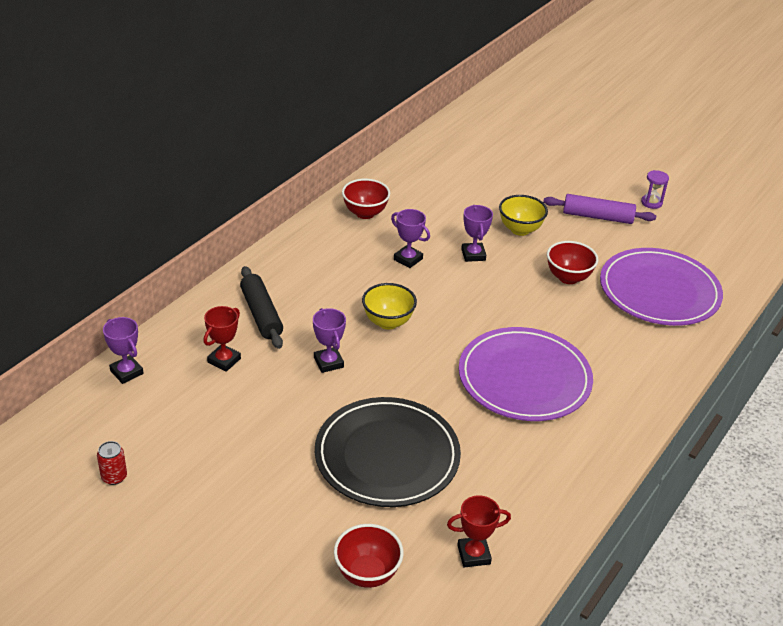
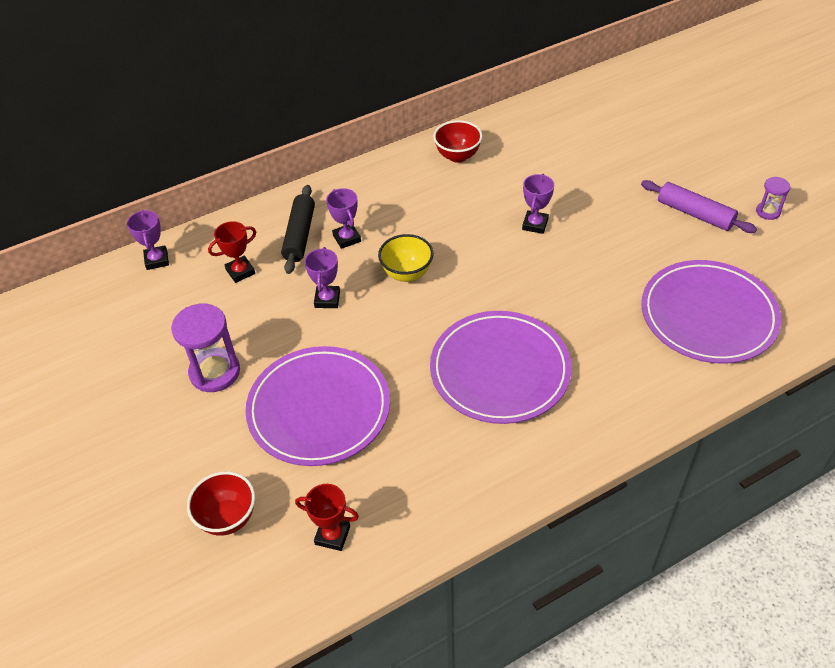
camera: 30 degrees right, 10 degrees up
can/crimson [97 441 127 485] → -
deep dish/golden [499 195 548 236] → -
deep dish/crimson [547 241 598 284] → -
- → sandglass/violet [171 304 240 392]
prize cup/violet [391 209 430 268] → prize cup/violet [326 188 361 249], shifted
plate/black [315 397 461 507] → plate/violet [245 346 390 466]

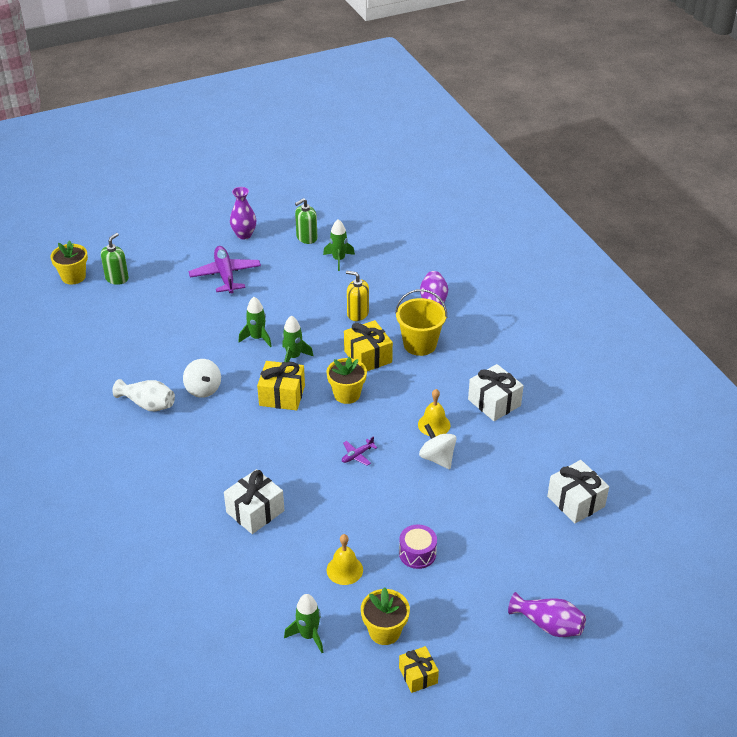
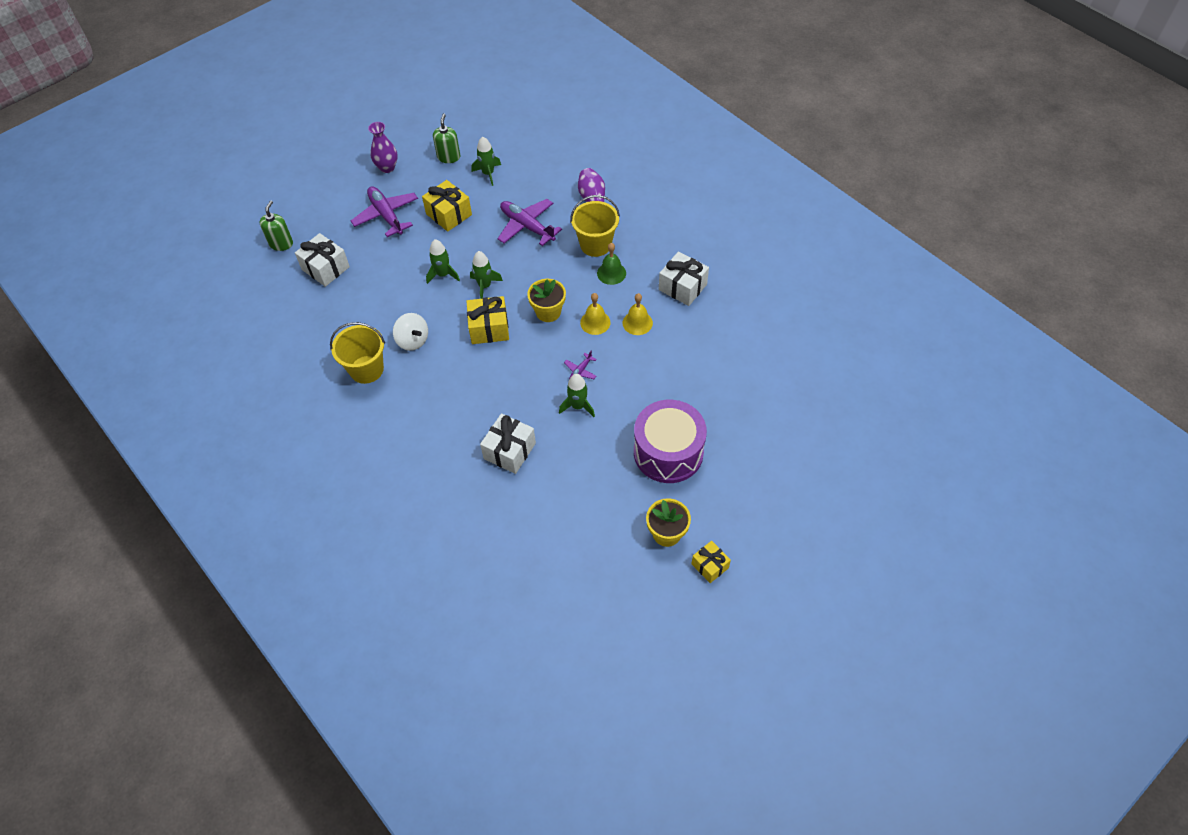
camera: 15 degrees left, 15 degrees up
plant pot/golden [50 240 88 284] → -
toy top/snow-white [419 424 456 469] → -
vase/violet [508 592 586 637] → -
- → school bell/emerald [597 243 626 285]
toy rocket/emerald [284 594 323 653] → toy rocket/emerald [559 374 595 417], shifted
school bell/golden [327 534 363 585] → school bell/golden [580 293 610 335], shifted
present/golden [344 320 393 371] → present/golden [422 180 472 232], shifted
present/snow-white [547 460 609 523] → present/snow-white [295 233 350 287], shifted
vase/snow-white [112 379 175 411] → pail/golden [330 322 385 384]
pump bottle/golden [346 271 369 321] → toy plane/violet [498 199 562 246]
pump bottle/emerald [295 198 317 244] → pump bottle/emerald [433 114 460 163], 150 degrees clockwise
drum/violet [399 524 437 569] → drum/violet [634 400 707 483], x2.06

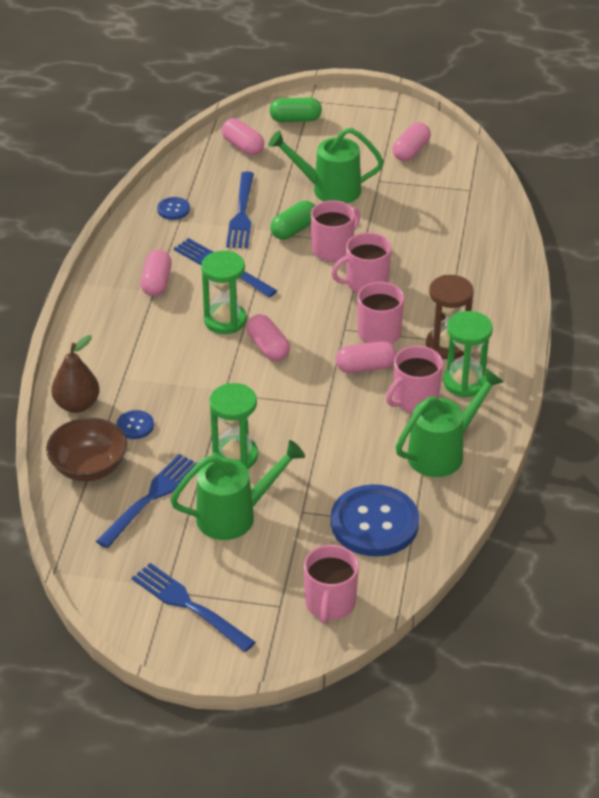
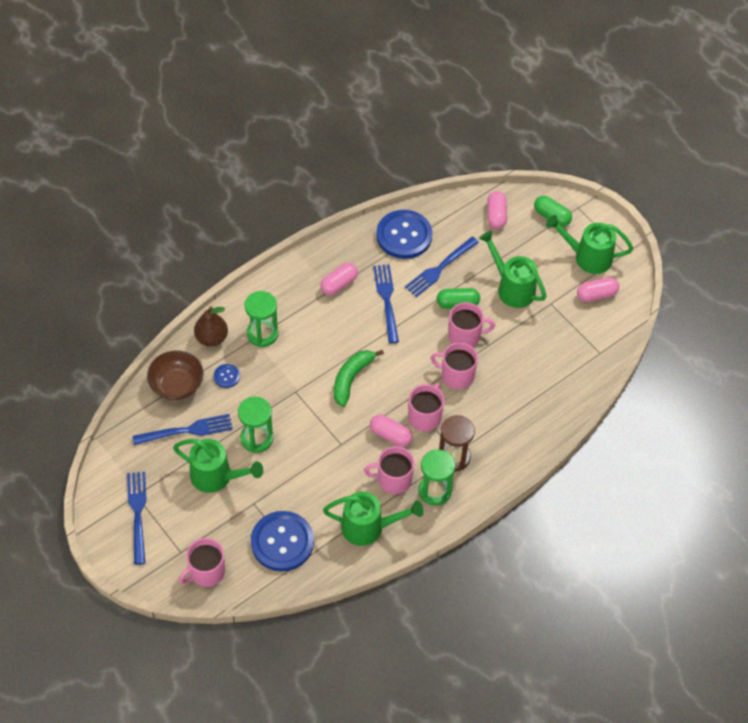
camera: 40 degrees right, 15 degrees up
- → sprinkling can/emerald [546 215 633 274]
sandglass/emerald [201 251 246 334] → sandglass/emerald [245 291 278 347], shifted
pill/pink [247 314 290 361] → banana/emerald [334 350 384 407]
shirt button/cobalt [157 197 190 220] → shirt button/cobalt [376 210 433 259], x2.25

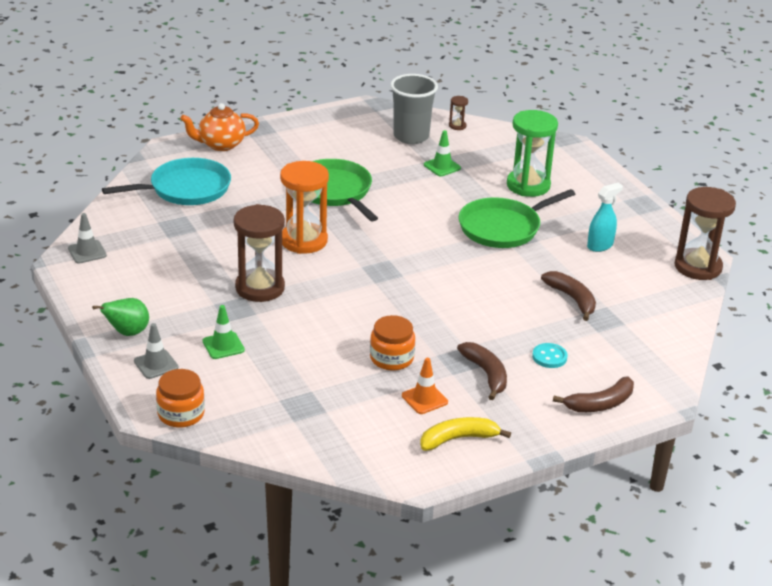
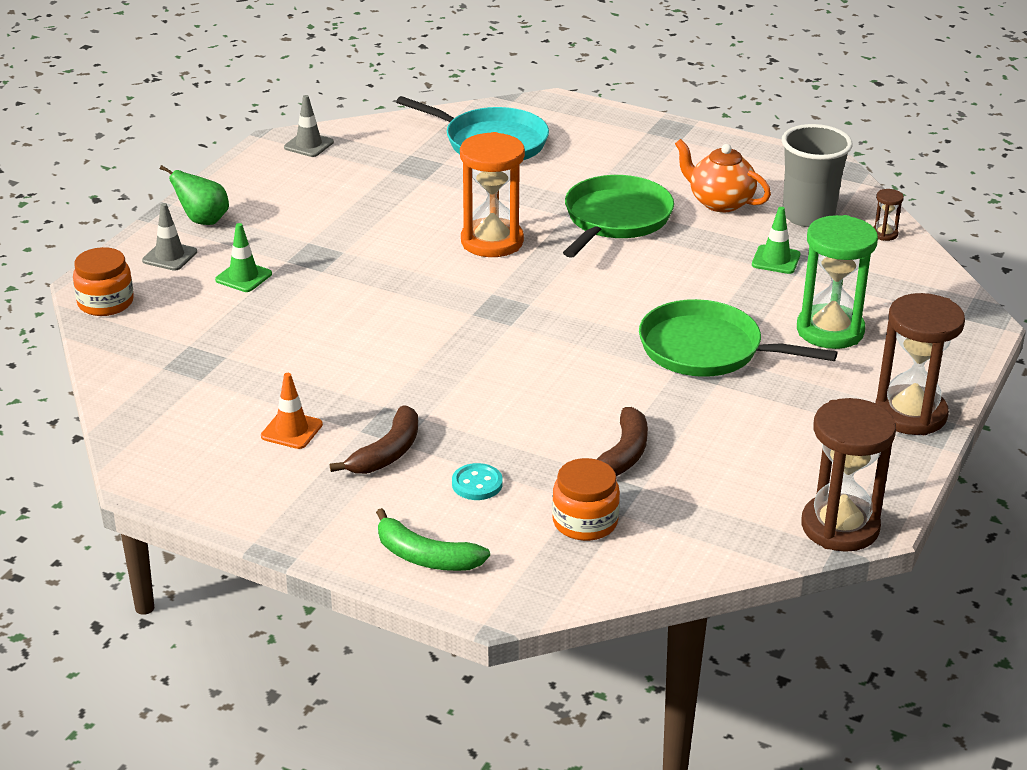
camera: 55 degrees right, 0 degrees up
banana/golden [420 417 511 451] → -
sprayer/teal [587 183 623 252] → -
teapot/orange-coloured [180 103 259 151] → teapot/orange-coloured [675 139 771 213], shifted
sandglass/russet [234 204 285 302] → sandglass/russet [875 293 965 435], shifted
jar/orange-coloured [370 315 415 370] → jar/orange-coloured [552 458 620 541], shifted
banana/russet [553 376 634 412] → banana/emerald [376 508 490 571]

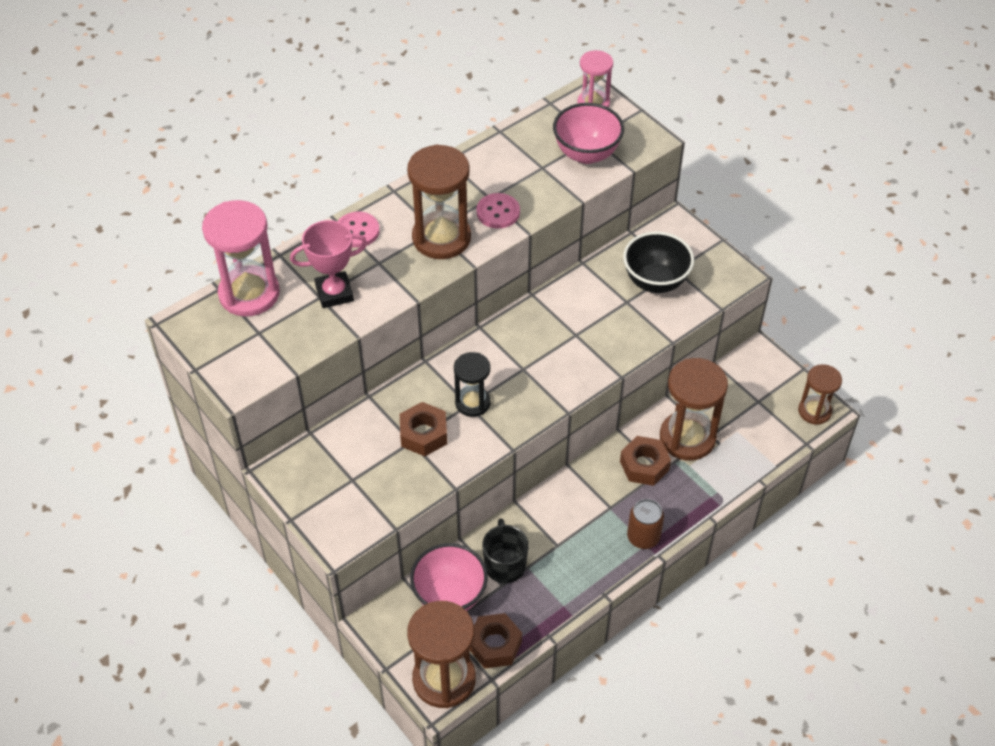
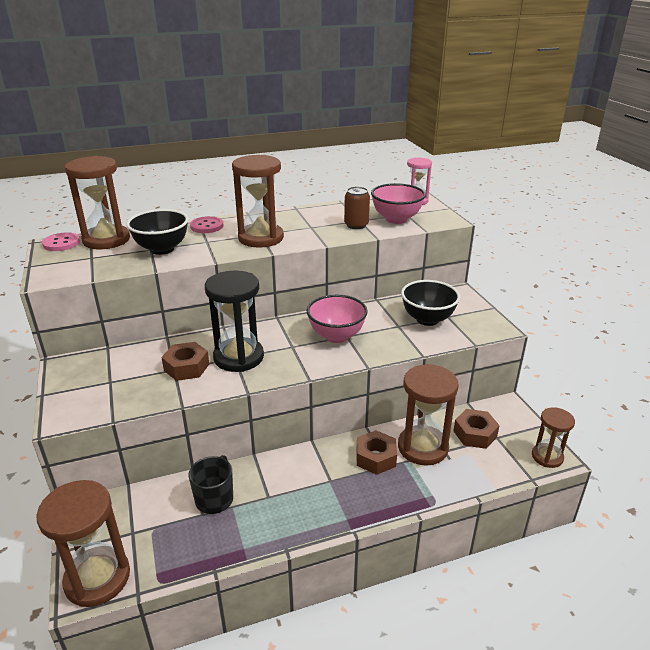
camera: 20 degrees right, 20 degrees down
deep dish/pink [410 543 488 611] → deep dish/pink [307 295 368 343], shifted
hex nut/russet [469 613 522 668] → hex nut/russet [453 409 500 449], shifted
shirt button/pink [477 193 520 228] → shirt button/pink [42 232 80 251], shifted
can/russet [627 499 664 549] → can/russet [344 187 370 229], shifted
prize cup/pink [290 220 367 308] → deep dish/black [126 209 189 255]
sandglass/pink [202 200 280 316] → sandglass/russet [64 156 130 249]
sandglass/black [454 352 491 417] → sandglass/black [205 270 264 372], x1.67

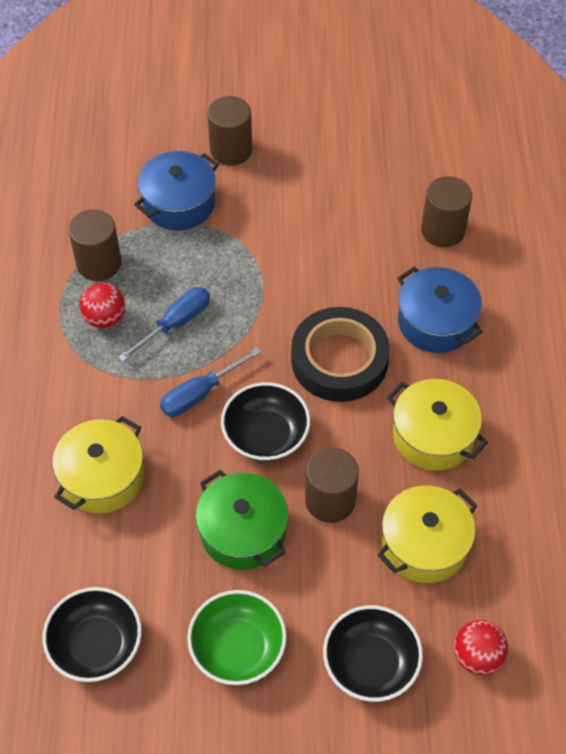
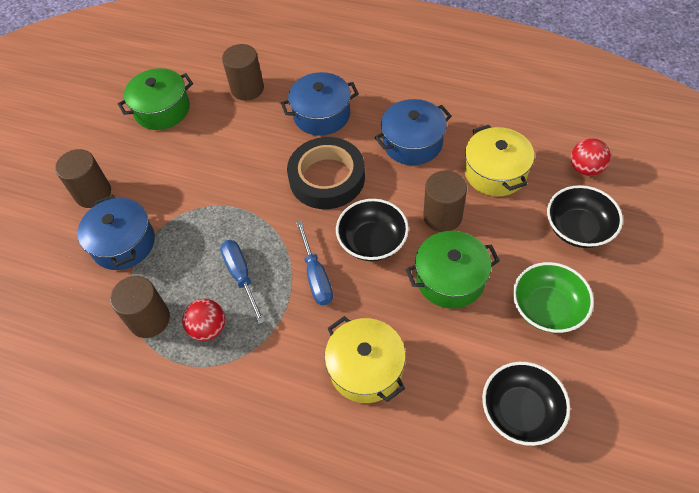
camera: 65 degrees left, 0 degrees up
- → stockpot/emerald [118 68 193 130]
stockpot/golden [387 379 488 471] → stockpot/cobalt [375 99 452 165]

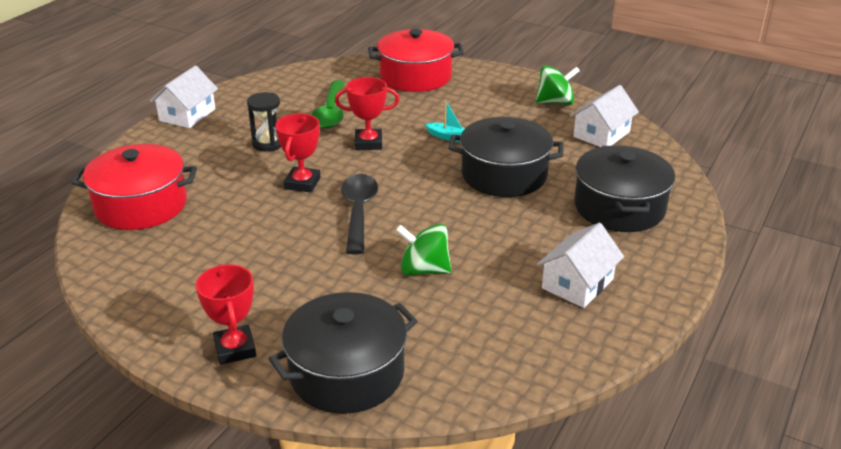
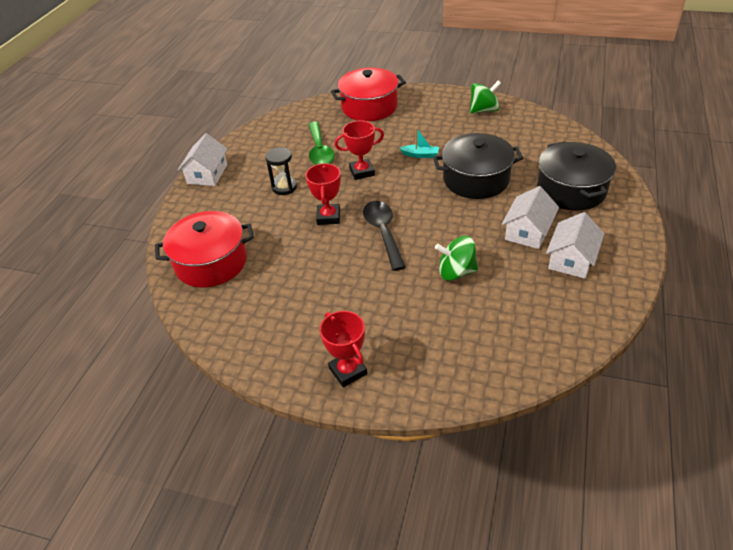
camera: 10 degrees left, 10 degrees up
stockpot/black [269 292 418 414] → -
toy house/snow-white [570 85 639 147] → toy house/snow-white [502 186 559 249], shifted

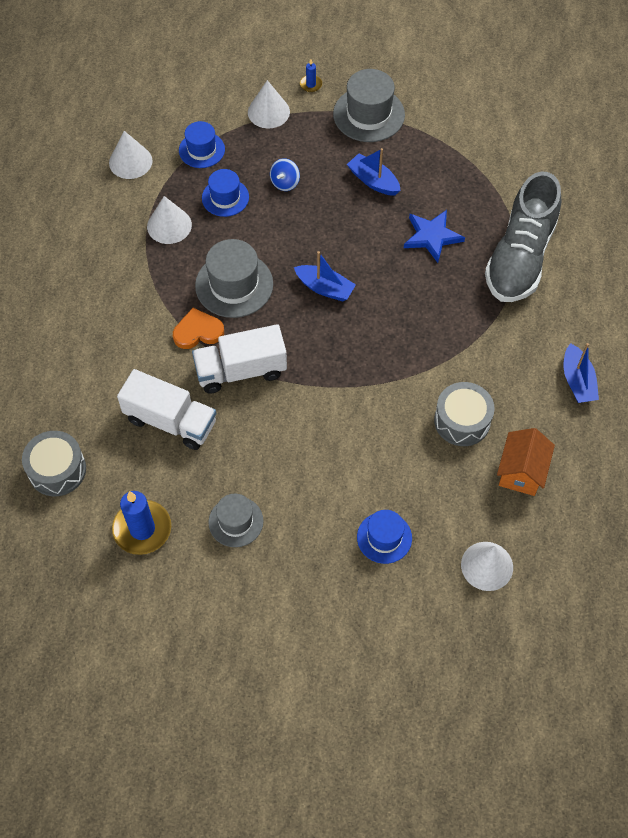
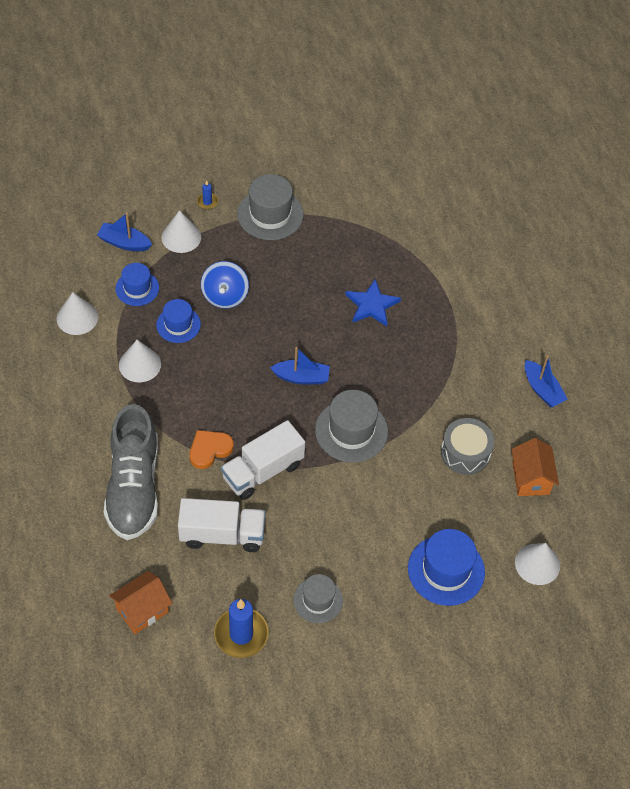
camera: 25 degrees left, 5 degrees down
hat/ash-grey [195 239 273 318] → hat/ash-grey [315 390 388 463], shifted
toy boat/cobalt [347 148 401 196] → toy boat/cobalt [97 213 152 251], shifted
lace-up shoe/ash-grey [485 171 561 302] → lace-up shoe/ash-grey [104 404 158 540], shifted
drum/ash-grey [22 431 86 496] → toy house/orange-coloured [109 571 172 634]
toy top/cobalt [270 158 300 191] → toy top/cobalt [201 261 249 308], x1.60
hat/cobalt [357 510 412 564] → hat/cobalt [408 529 485 606], x1.58

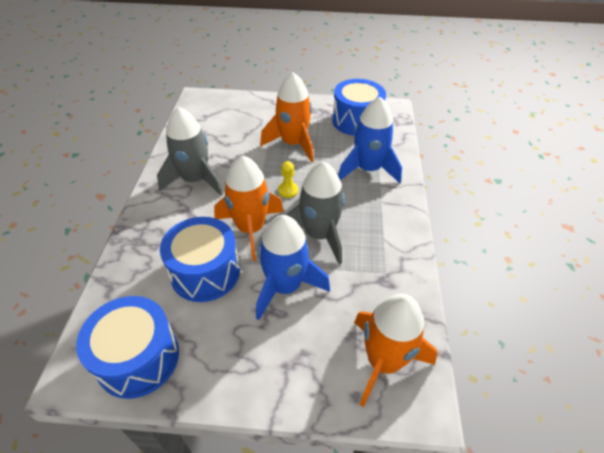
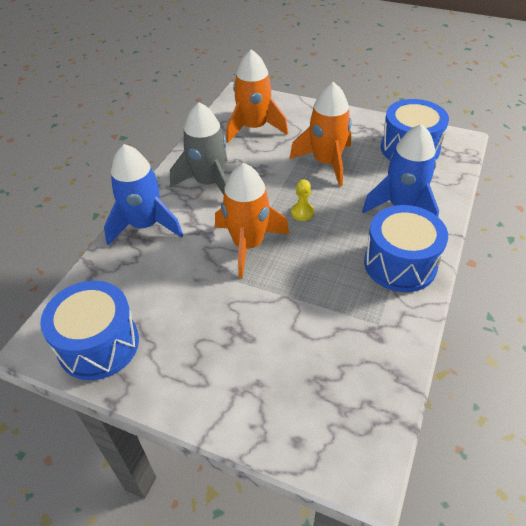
camera: 20 degrees right, 0 degrees up
toy rocket/ash-grey [287 162 345 264] → -
drum/cobalt [160 217 240 302] → drum/cobalt [364 205 448 292], shifted
toy rocket/cobalt [256 215 330 320] → toy rocket/cobalt [104 144 183 245], shifted
toy rocket/orange-coloured [354 294 438 407] → toy rocket/orange-coloured [226 49 288 143], shifted

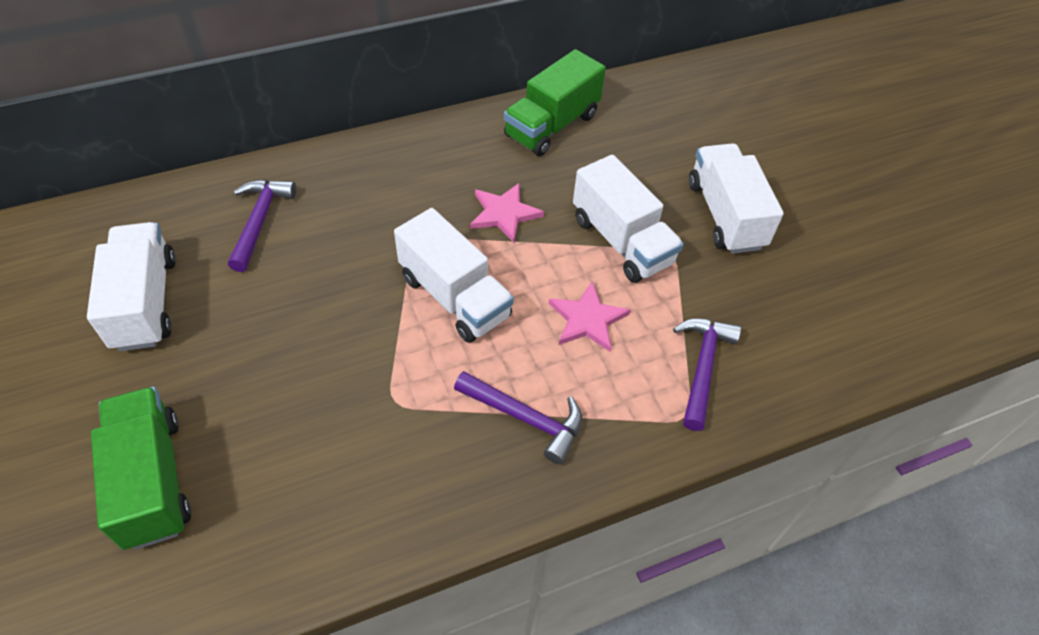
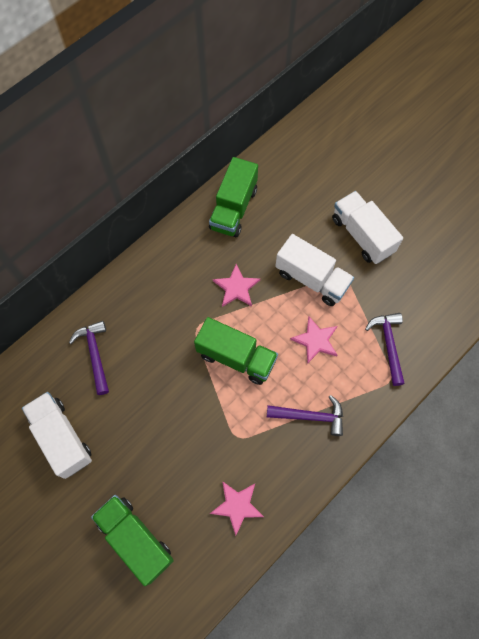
camera: 20 degrees left, 15 degrees up
- → five-pointed star/pink [210 481 264 536]
toy truck/snow-white [394 208 514 343] → toy truck/emerald [194 317 278 385]

